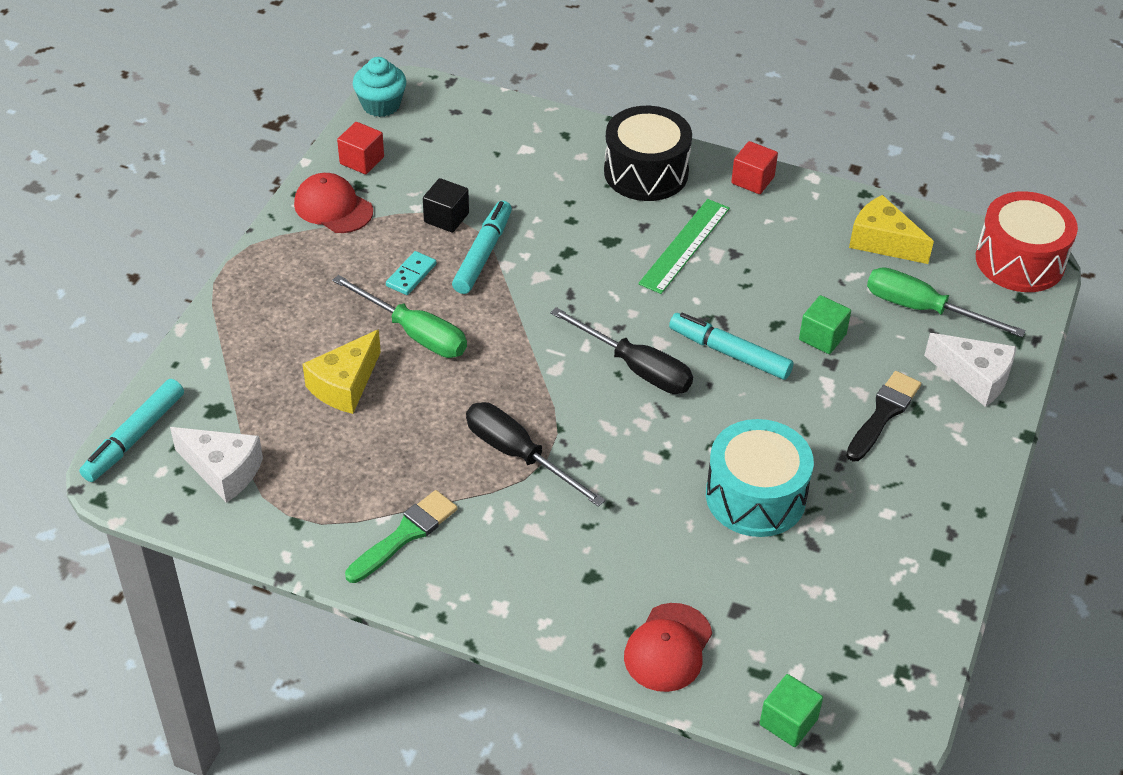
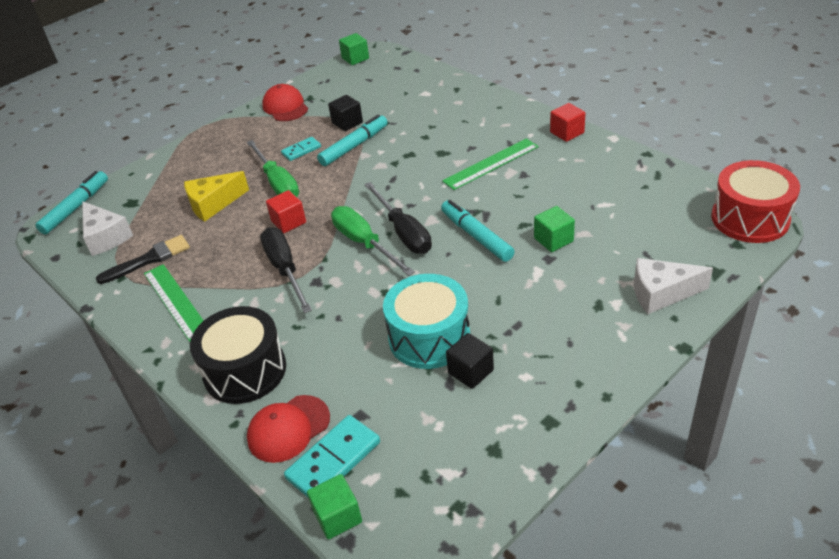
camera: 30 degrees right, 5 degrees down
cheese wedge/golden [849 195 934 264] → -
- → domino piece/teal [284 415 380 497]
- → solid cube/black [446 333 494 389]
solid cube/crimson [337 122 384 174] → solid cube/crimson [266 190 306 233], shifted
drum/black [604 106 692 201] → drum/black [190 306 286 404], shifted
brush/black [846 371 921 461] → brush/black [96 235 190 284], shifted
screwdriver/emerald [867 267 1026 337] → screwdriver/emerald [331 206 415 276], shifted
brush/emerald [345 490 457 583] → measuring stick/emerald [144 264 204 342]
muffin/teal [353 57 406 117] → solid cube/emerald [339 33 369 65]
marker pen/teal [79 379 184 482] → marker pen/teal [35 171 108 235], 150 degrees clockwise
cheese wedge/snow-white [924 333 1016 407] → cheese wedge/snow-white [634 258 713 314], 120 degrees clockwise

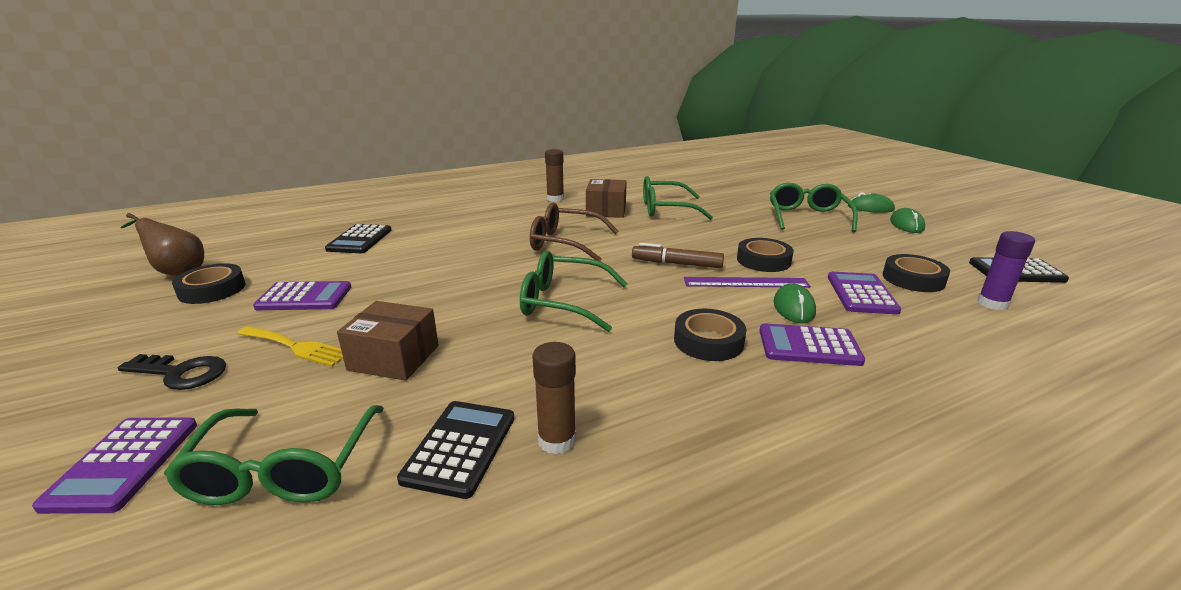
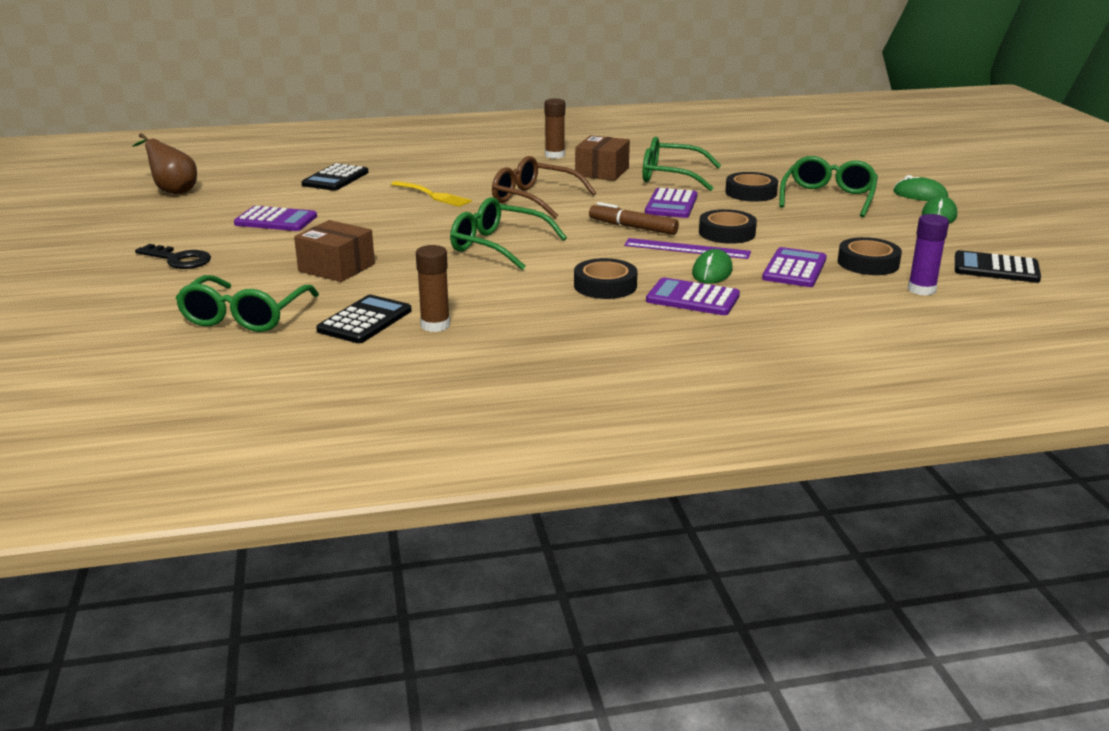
camera: 15 degrees right, 0 degrees up
adding machine/violet [32 417 197 514] → adding machine/violet [645 188 698 218], shifted
sticky tape/black [172 263 246 304] → sticky tape/black [725 172 778 202], shifted
dinner fork/golden [237 326 343 367] → dinner fork/golden [391 181 472 207], shifted

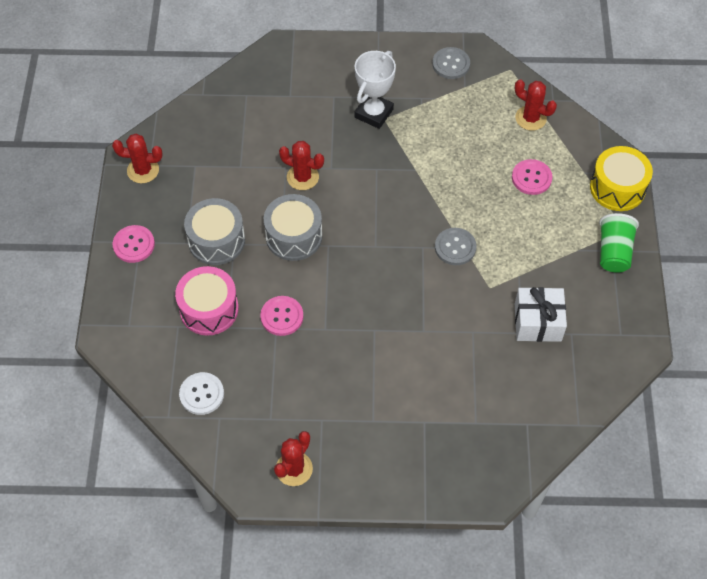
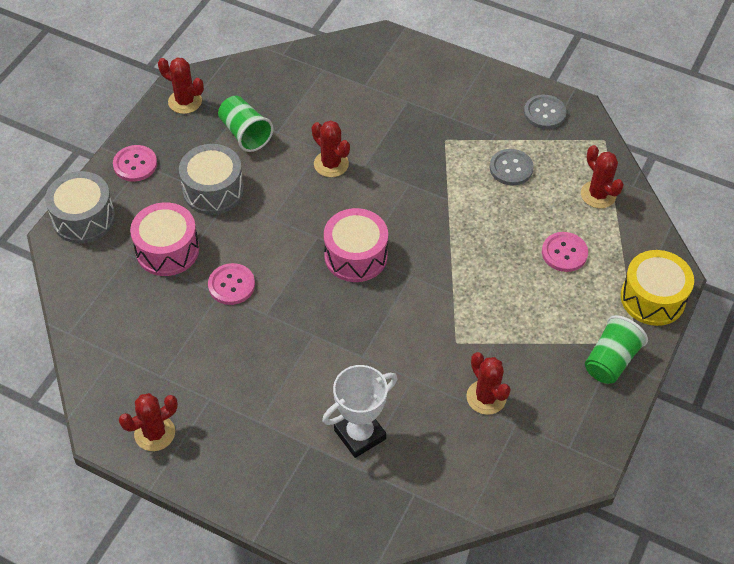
camera: 25 degrees right, 5 degrees down
shirt button/snow-white [179 372 224 415] → -
- → tumbler/emerald [218 96 274 152]
- → drum/pink [324 208 388 282]
drum/ash-grey [264 194 322 261] → drum/ash-grey [45 171 115 243], shifted
prize cup/snow-white [354 51 396 129] → prize cup/snow-white [322 365 398 458], shifted
shirt button/ash-grey [435 228 477 265] → shirt button/ash-grey [490 149 534 185], shifted
present/snow-white [515 287 567 342] → cactus/crimson [466 352 511 415]

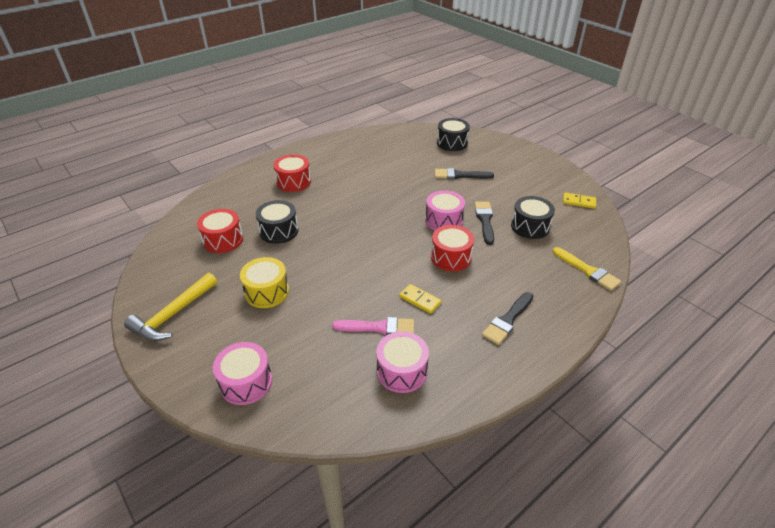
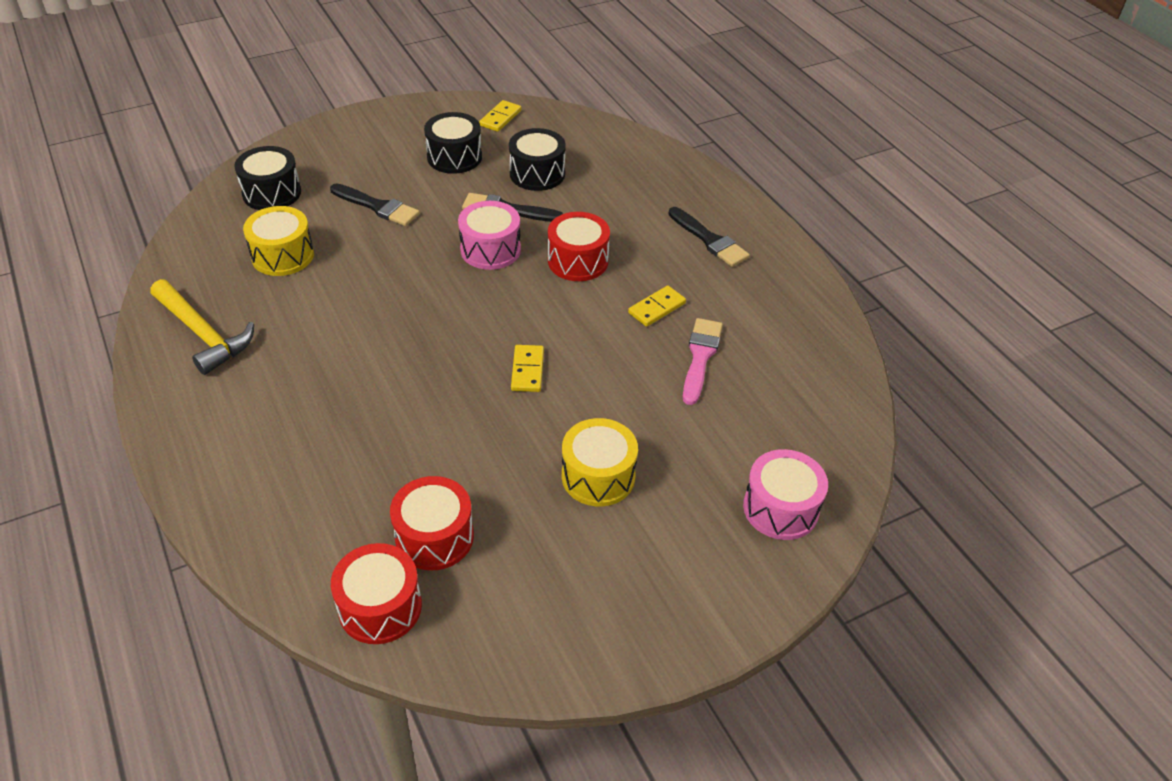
camera: 80 degrees left, 5 degrees up
drum/pink [376 331 429 393] → -
brush/golden [553 247 621 291] → -
- → drum/golden [243 206 314 276]
- → domino piece/golden [511 345 544 392]
hammer/golden [124 273 217 341] → hammer/golden [150 279 254 375], shifted
drum/black [256 200 298 244] → drum/black [424 112 482 174], shifted
drum/crimson [274 154 311 192] → drum/crimson [331 543 422 644], shifted
brush/black [435 168 494 179] → brush/black [330 183 420 226], 75 degrees counterclockwise

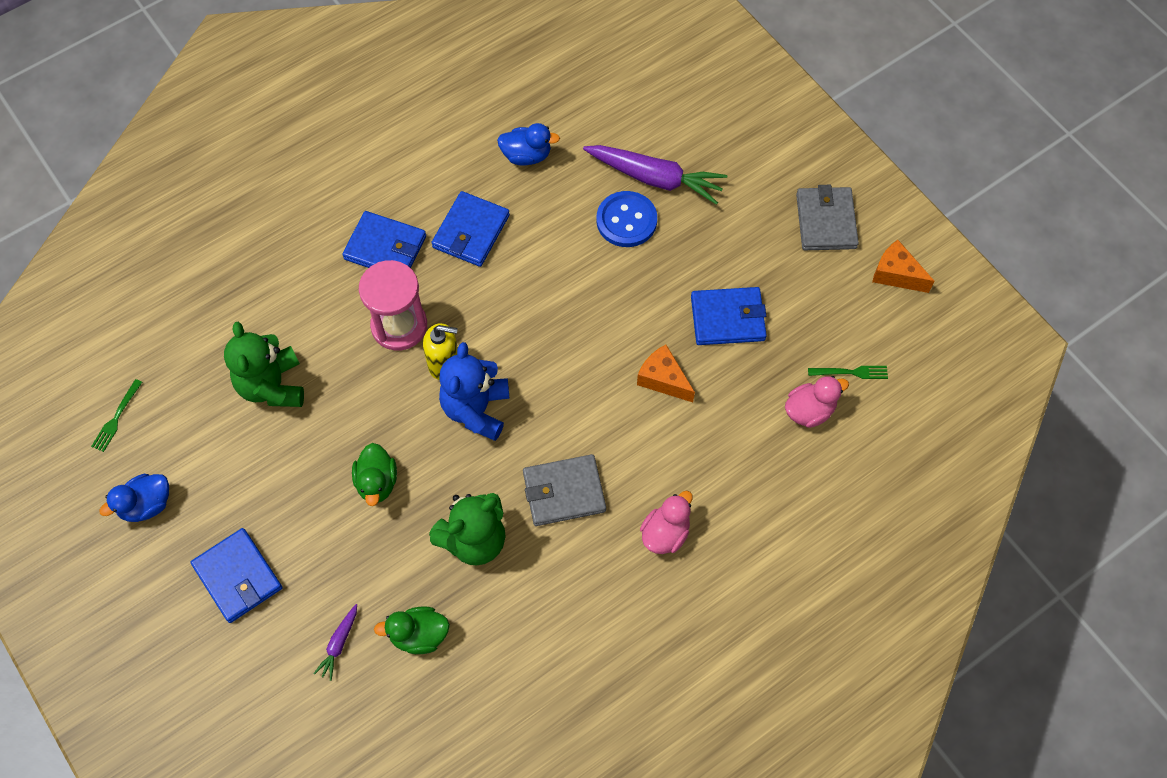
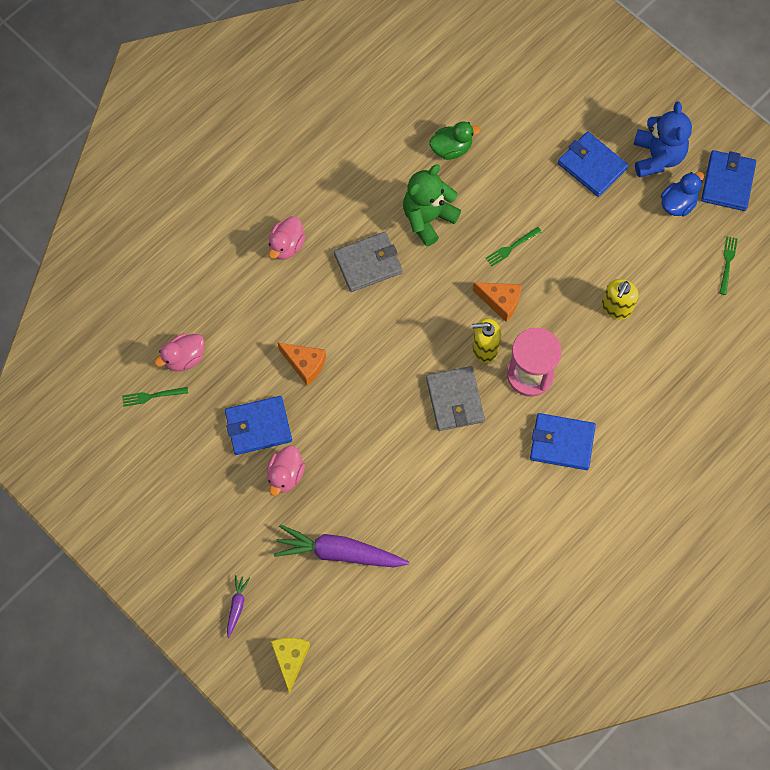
camera: 170 degrees right, 5 degrees up
duck/cobalt [497 123 560 166] → -
shirt button/cobalt [596 191 657 247] → -
- → duck/pink [267 446 305 496]
- → cheese wedge/golden [270 638 310 693]
root vegetable/violet [313 604 357 681] → root vegetable/violet [227 575 250 638], shifted
billfold/cobalt [431 191 510 267] → billfold/cobalt [701 150 756 211], shifted
teddy/cobalt [439 342 510 441] → teddy/cobalt [634 101 692 177], shifted
billfold/ash-grey [796 185 859 250] → billfold/ash-grey [426 366 485 431], shifted
cheese wedge/orange-coloured [872 240 935 293] → cheese wedge/orange-coloured [473 283 522 322], shifted
teddy/emerald [224 322 304 407] → pump bottle/golden [601 279 639 319]
duck/emerald [352 443 397 506] → dinner fork/emerald [486 227 542 266]

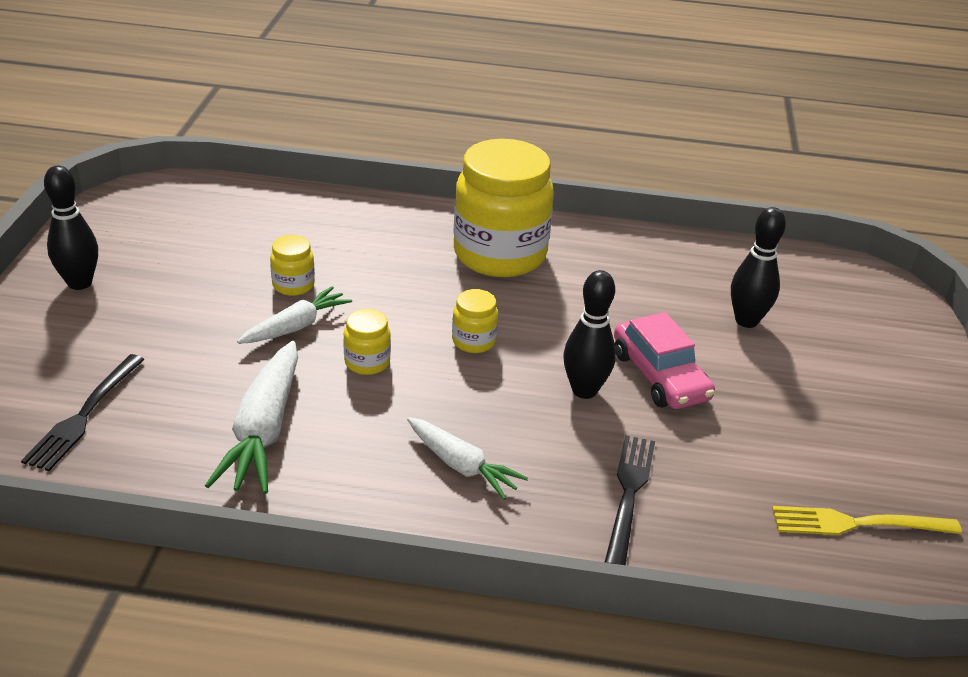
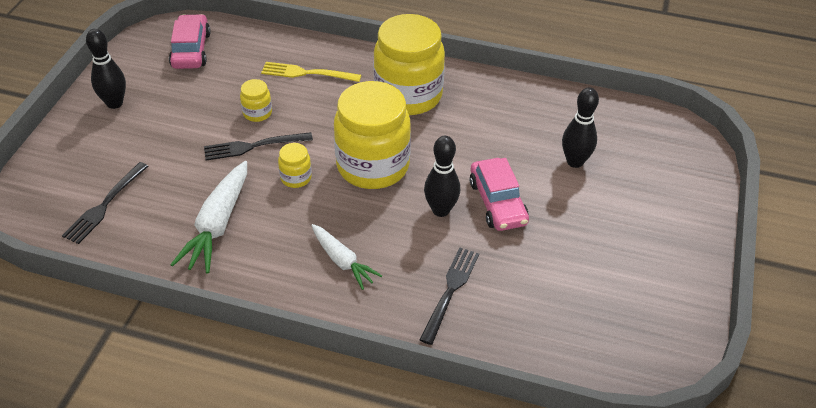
camera: 10 degrees right, 10 degrees up
- → car/pink [169 14 211 69]
dinner fork/golden [772 506 962 535] → dinner fork/golden [261 62 361 82], shifted
root vegetable/snow-white [237 286 352 344] → dinner fork/black [204 132 313 161]
jar/golden [452 289 498 353] → jar/golden [334 81 411 189], x2.36

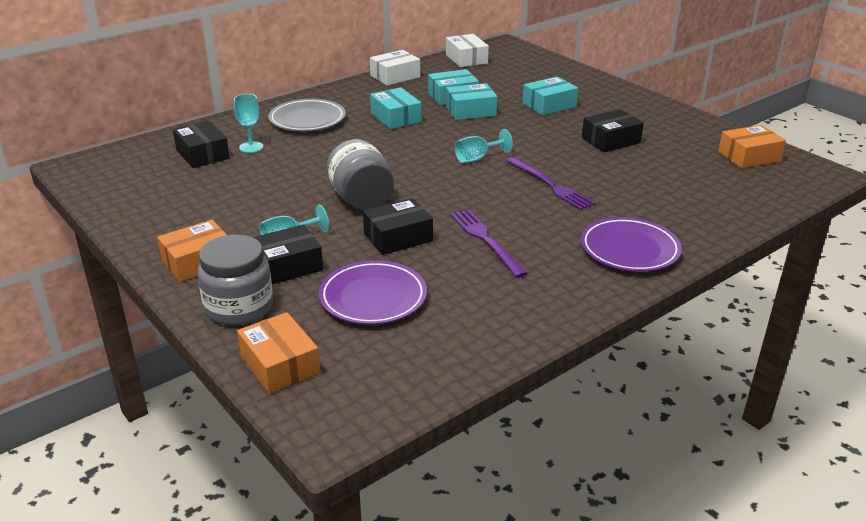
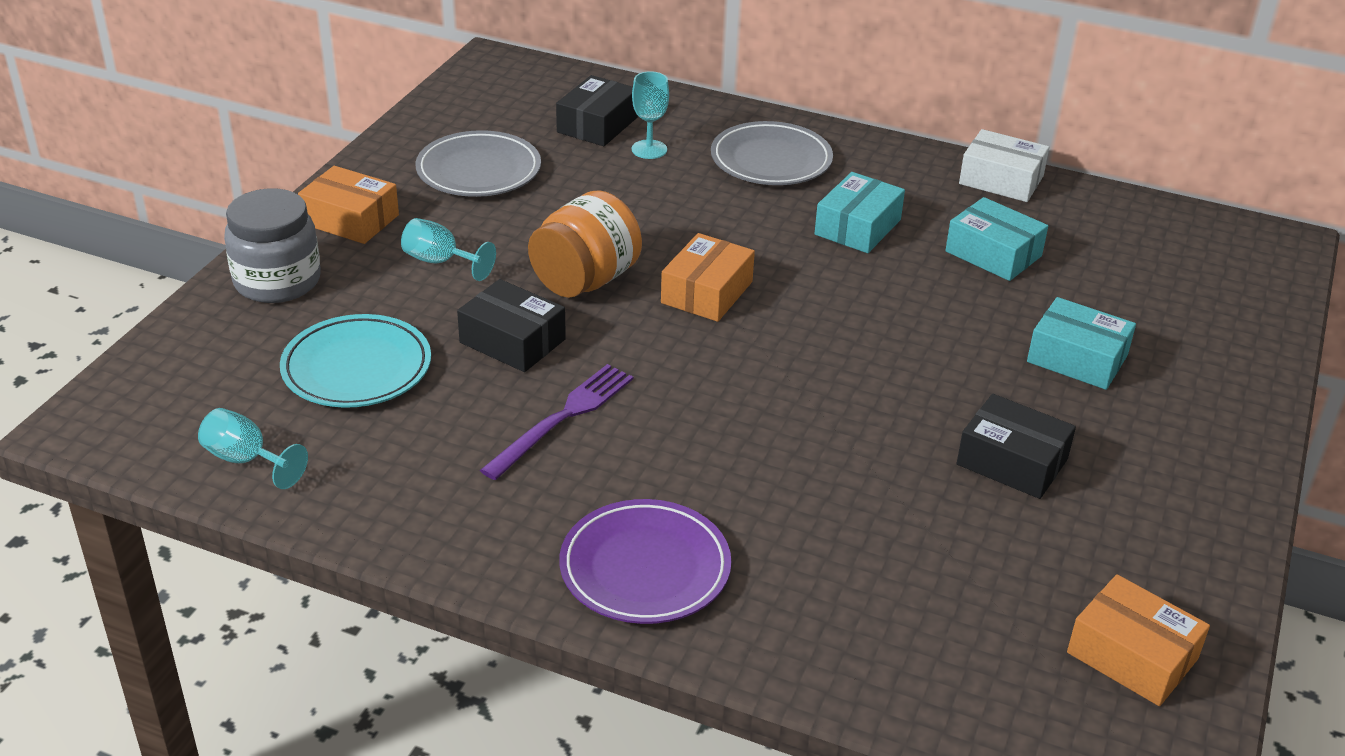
camera: 60 degrees right, 5 degrees up
package/black [253 224 323 284] → -
package/snow-white [446 34 489 67] → -
package/teal [446 83 497 120] → -
dinner fork/violet [506 157 596 210] → -
- → plate/ash-grey [415 130 541 197]
package/orange-coloured [237 312 320 394] → package/orange-coloured [661 233 755 322], shifted
goblet/teal [455 129 513 163] → goblet/teal [198 408 308 489], shifted
plate/violet [319 260 427 325] → plate/teal [280 314 431 408]
jar/ash-grey [326 139 394 210] → jar/orange-coloured [528 190 642 298]

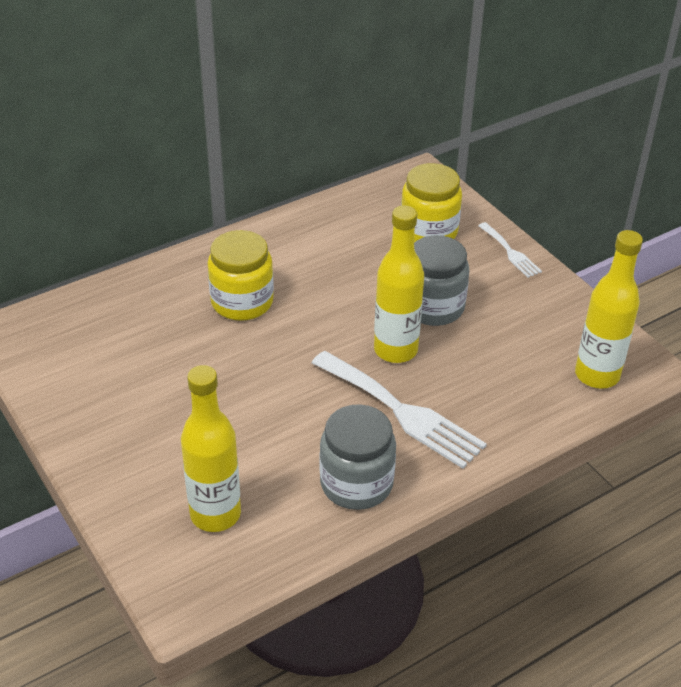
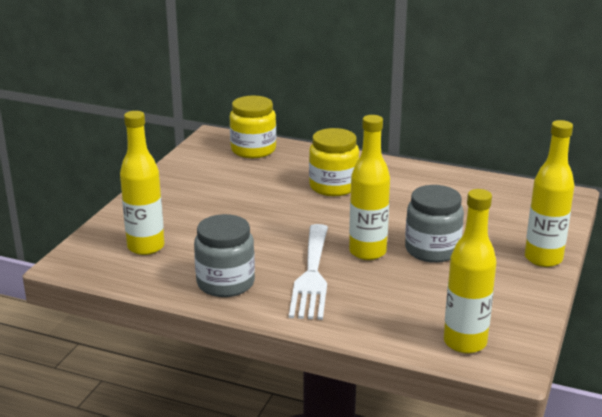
camera: 55 degrees right, 15 degrees down
jar/golden [401 163 462 243] → jar/golden [230 96 276 158], shifted
dinner fork/snow-white [478 222 542 278] → drink bottle/golden [525 120 575 267]

